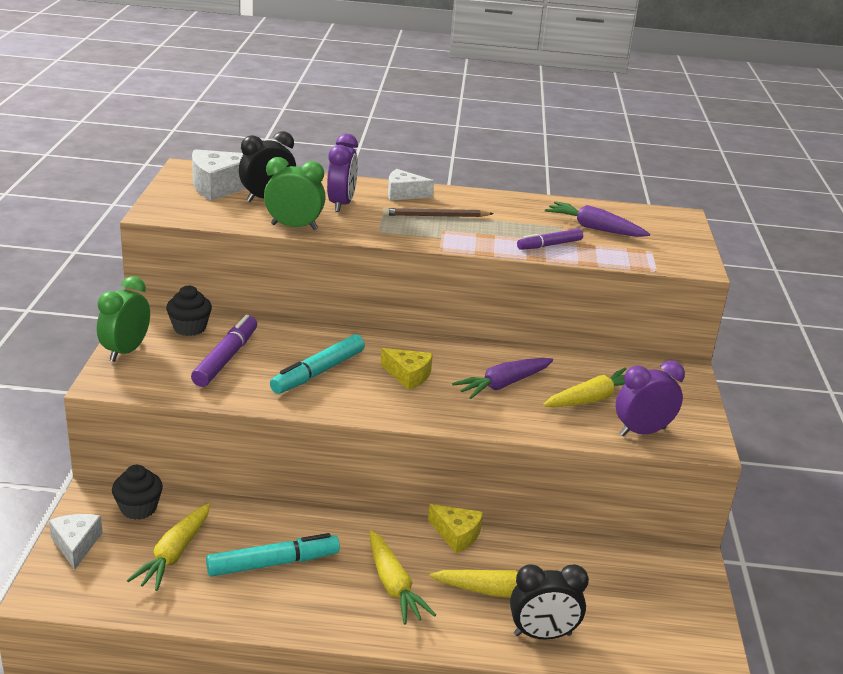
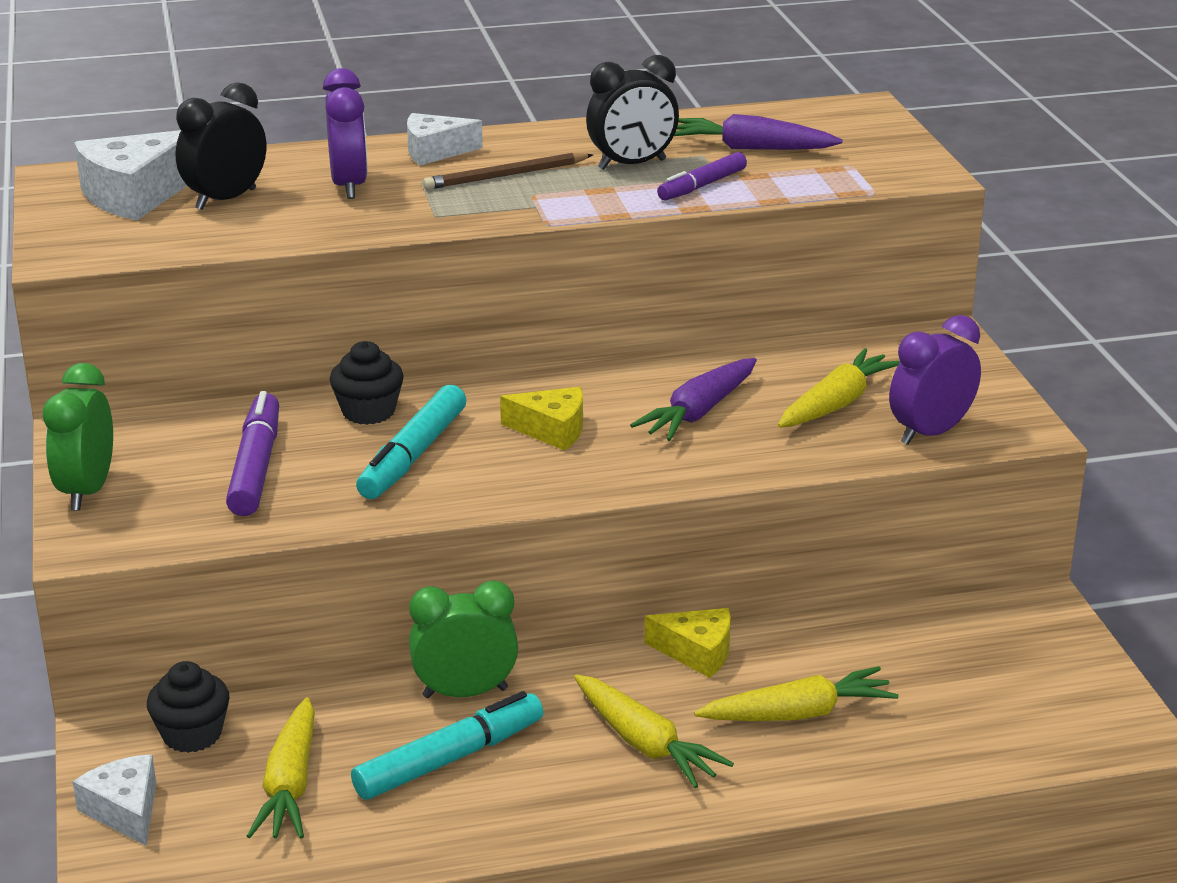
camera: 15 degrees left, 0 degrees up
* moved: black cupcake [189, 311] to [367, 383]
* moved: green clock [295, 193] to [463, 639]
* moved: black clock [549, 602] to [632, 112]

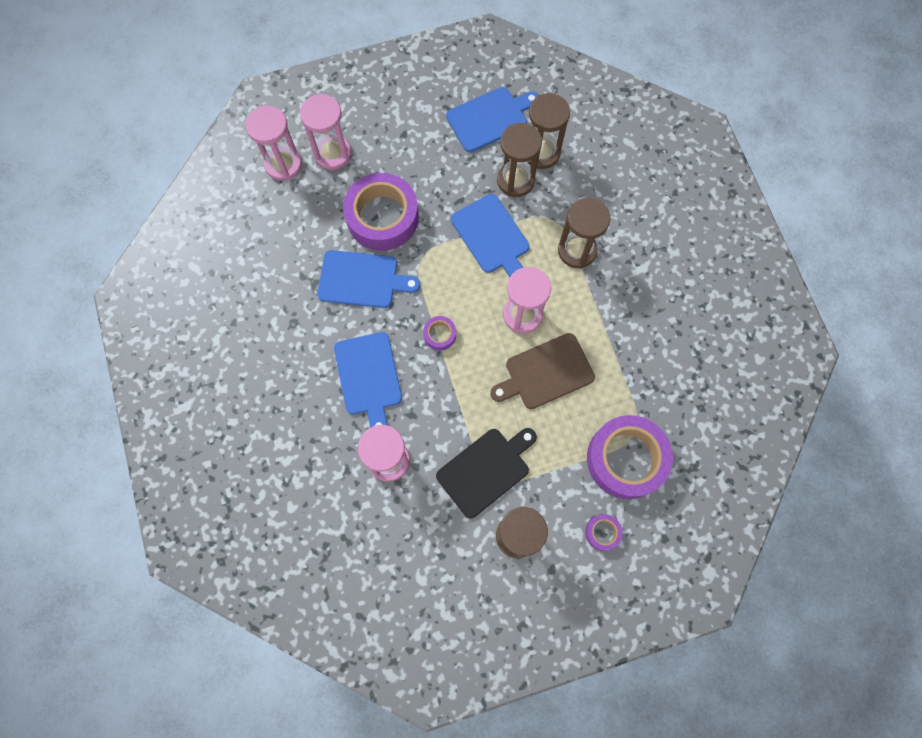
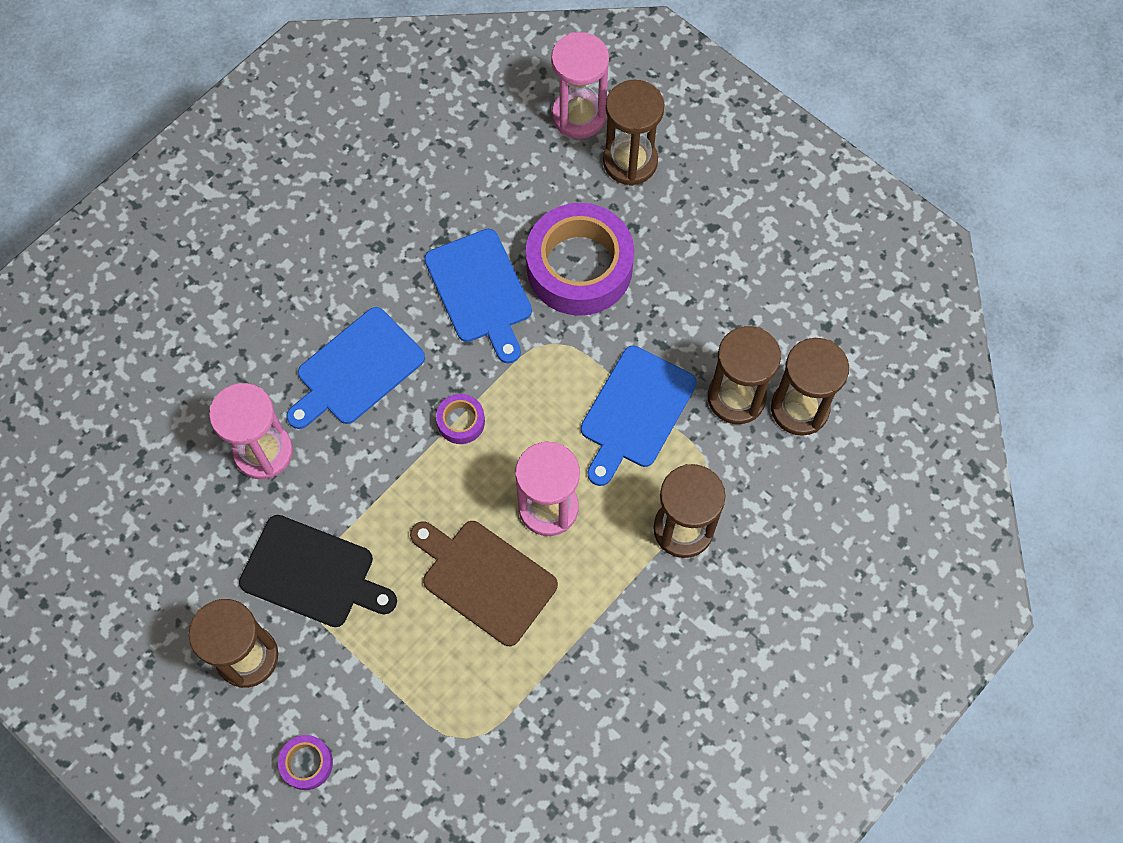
camera: 60 degrees right, 5 degrees down
* recoloured: pink hourglass [326, 131] to brown hourglass [633, 133]
* removed: blue cutting board [492, 119]
* removed: purple tape [630, 457]

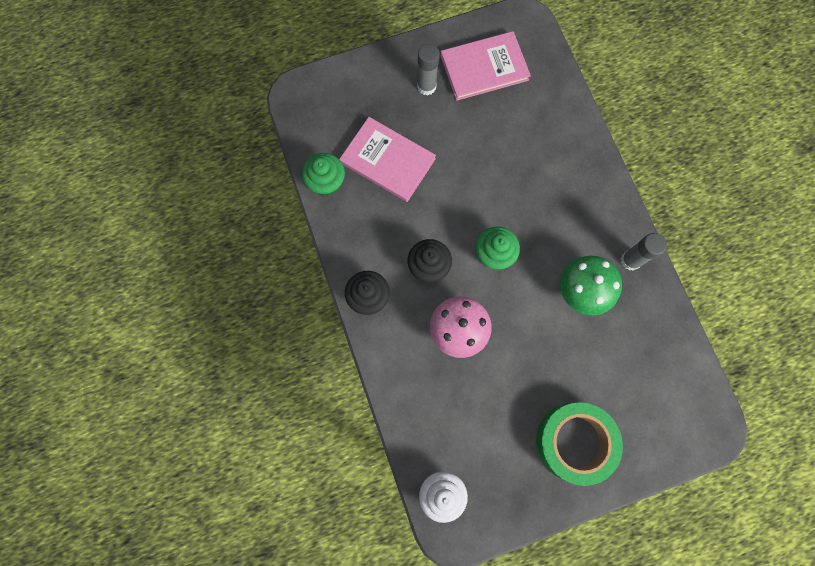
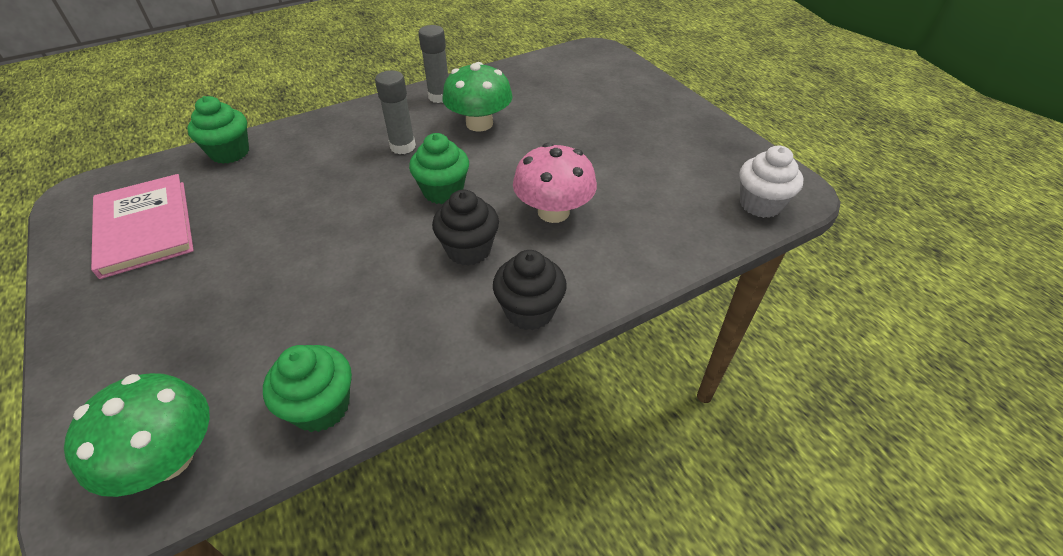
camera: 100 degrees left, 30 degrees down
* removed: pink book [387, 159]
* moved: grey glue stick [428, 70] to [395, 112]
* removed: green tape [579, 444]
* added: green mushroom [137, 435]
* added: green cupcake [218, 130]

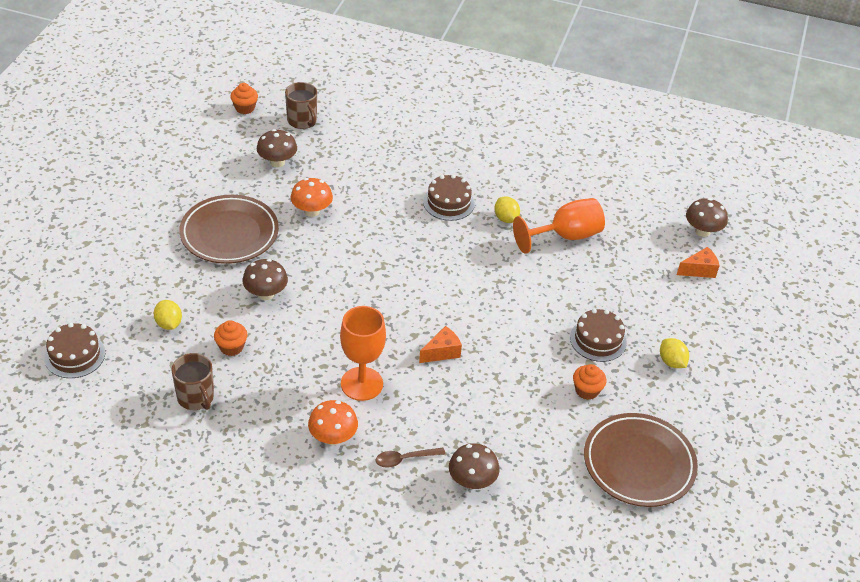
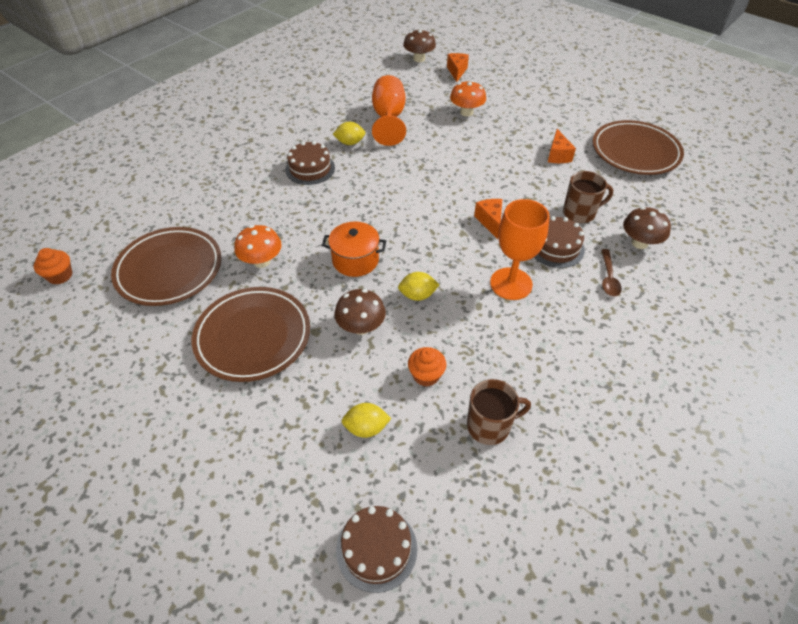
camera: 65 degrees left, 5 degrees up
* replaced: brown mushroom [277, 148] to brown plate [166, 266]
* moved: brown mug [301, 105] to [588, 197]
* moved: orange mushroom [333, 422] to [468, 99]
* moved: brown cake [598, 335] to [559, 242]
* replaced: orange cupcake [590, 382] to orange cheese [562, 146]
* moved: yellow lemon [674, 353] to [418, 286]
* added: orange pot [354, 249]

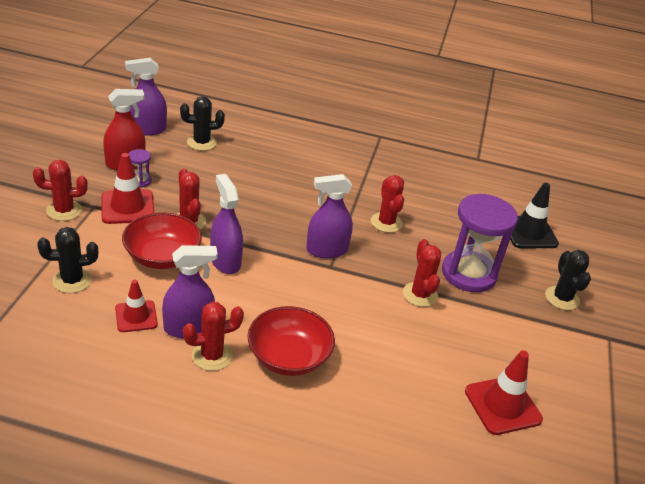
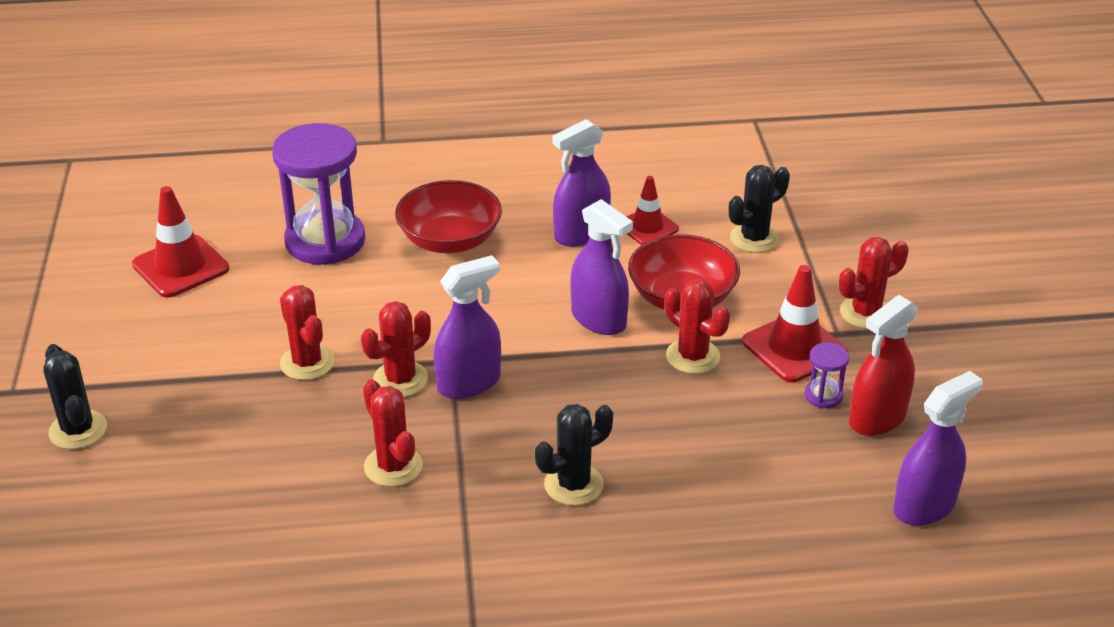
camera: 165 degrees right, 0 degrees up
* moved: black cactus [202, 123] to [574, 455]
* moved: red cactus [213, 336] to [396, 349]
* moved: purple hourglass [480, 243] to [318, 194]
* removed: black traffic cone [534, 216]

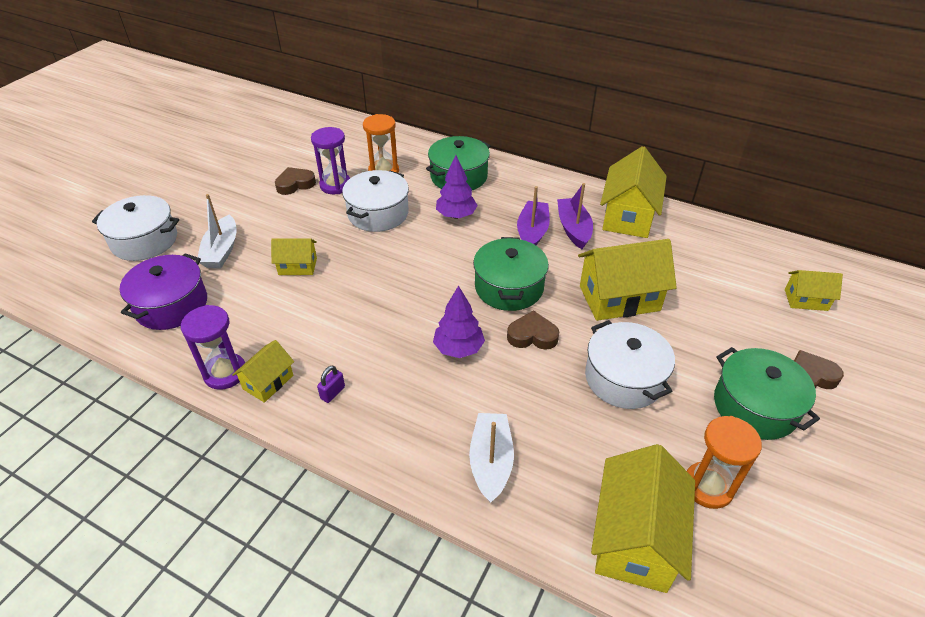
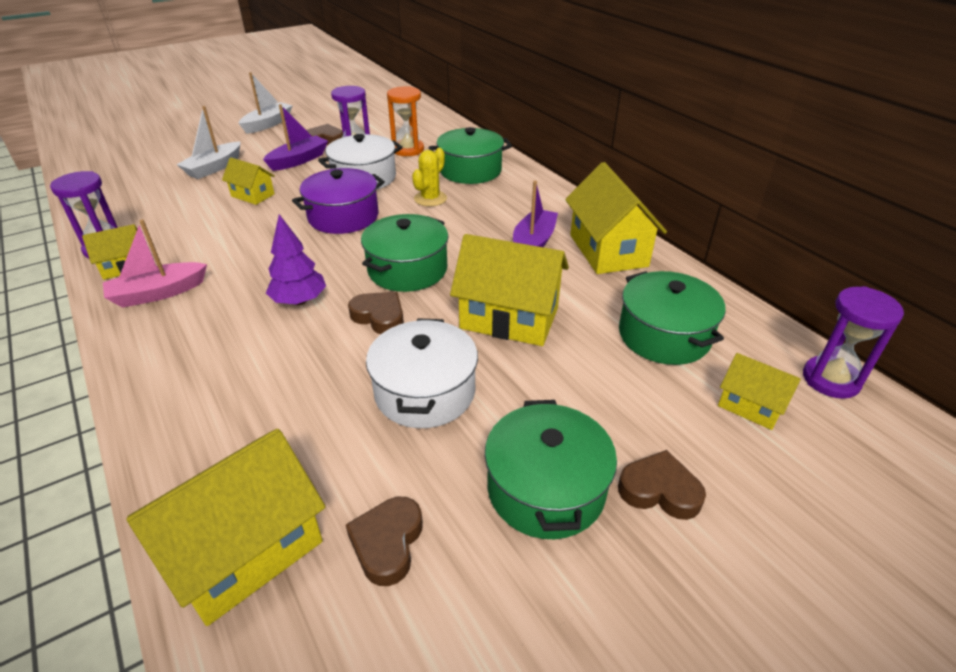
camera: 30 degrees right, 5 degrees down
* removed: white pot [135, 228]
* moved: purple pot [163, 291] to [338, 201]
* replaced: purple padlock [331, 384] to pink boat [155, 264]
* replaced: purple tree [457, 187] to yellow cactus [429, 177]
* moved: white boat [491, 458] to [266, 103]
* moved: purple boat [533, 215] to [295, 137]
* turned: yellow house [633, 192] = [616, 218] 60 degrees counterclockwise
* replaced: orange hourglass [724, 462] to brown heart [384, 541]
* added: green pot [672, 318]
* added: purple hourglass [853, 342]

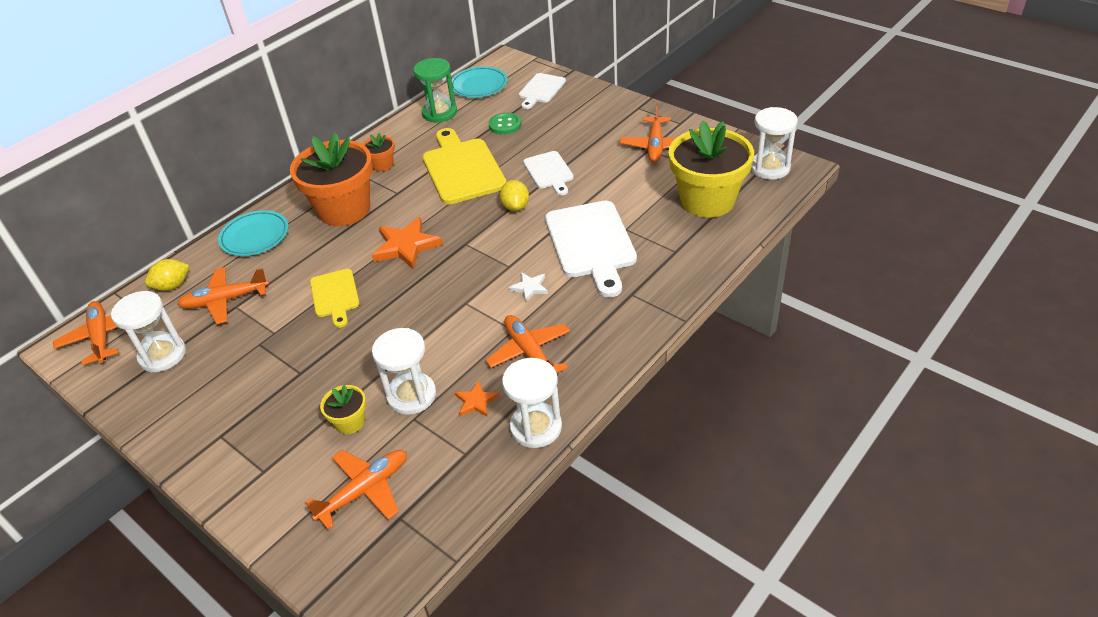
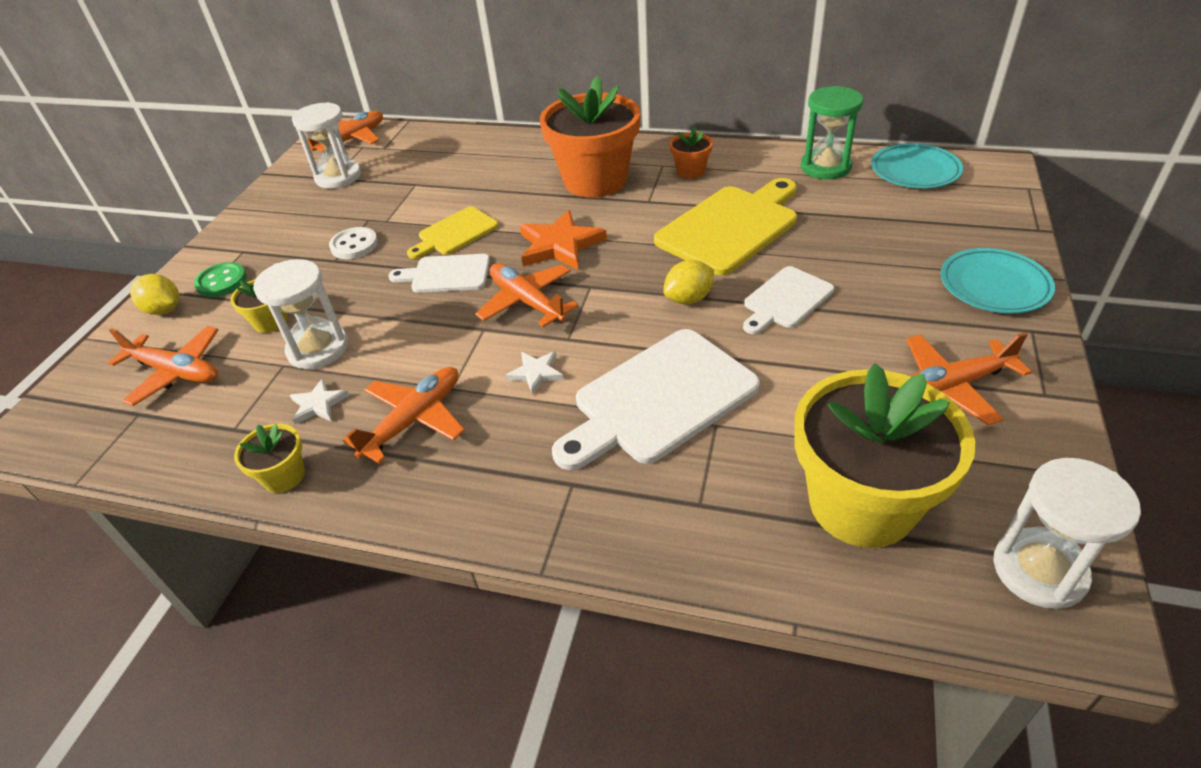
camera: 65 degrees right, 0 degrees up
* moved: yellow lemon [167, 275] to [154, 294]
* moved: orange plane [223, 295] to [527, 295]
* moved: turquoise plate [253, 233] to [998, 280]
* recoloured: orange star [477, 398] to white star [319, 401]
* moved: green button [505, 124] to [220, 279]
* replaced: white hourglass [532, 403] to yellow flower pot [269, 458]
* moved: white cutting board [542, 91] to [439, 273]
* added: white button [353, 243]

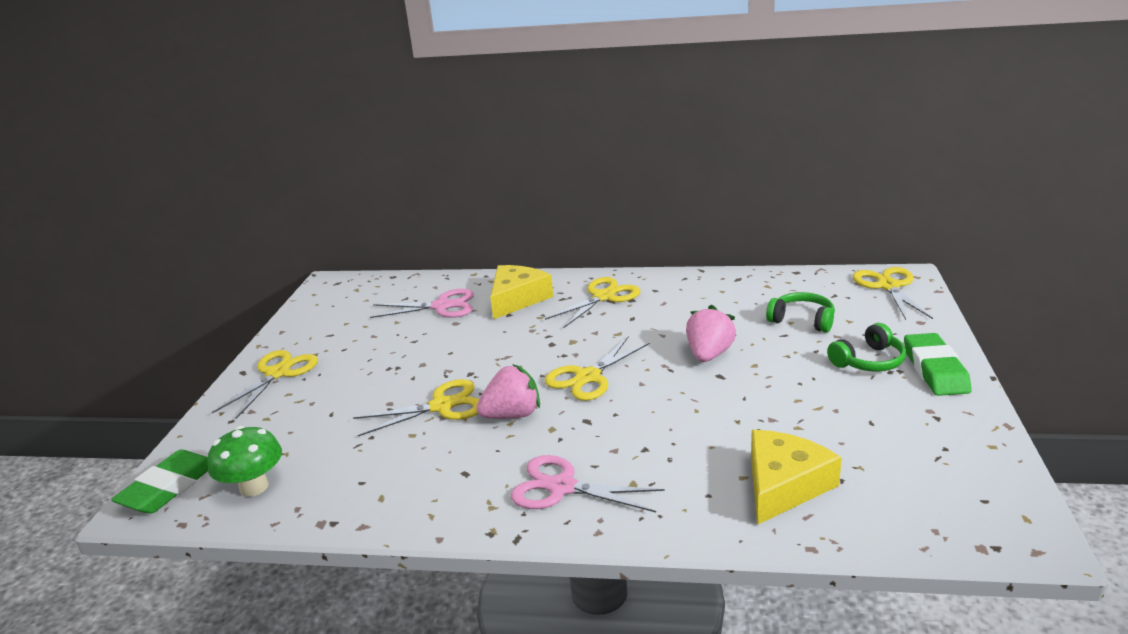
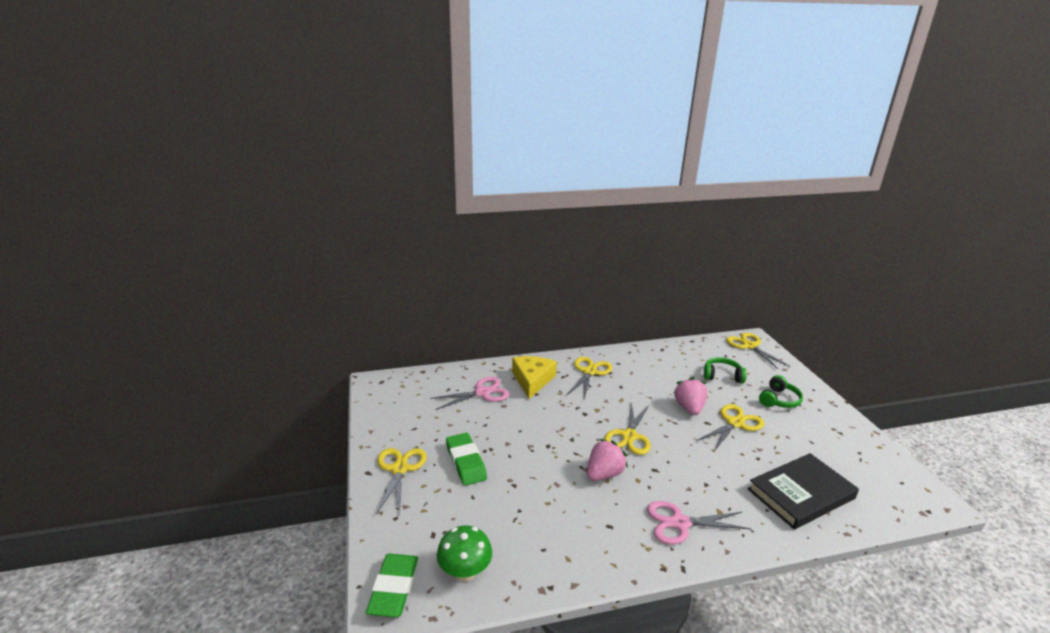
camera: 25 degrees left, 0 degrees up
* moved: yellow scissors [416, 407] to [730, 427]
* replaced: yellow cheese [796, 477] to black book [803, 491]
* moved: green eraser [938, 364] to [466, 459]

